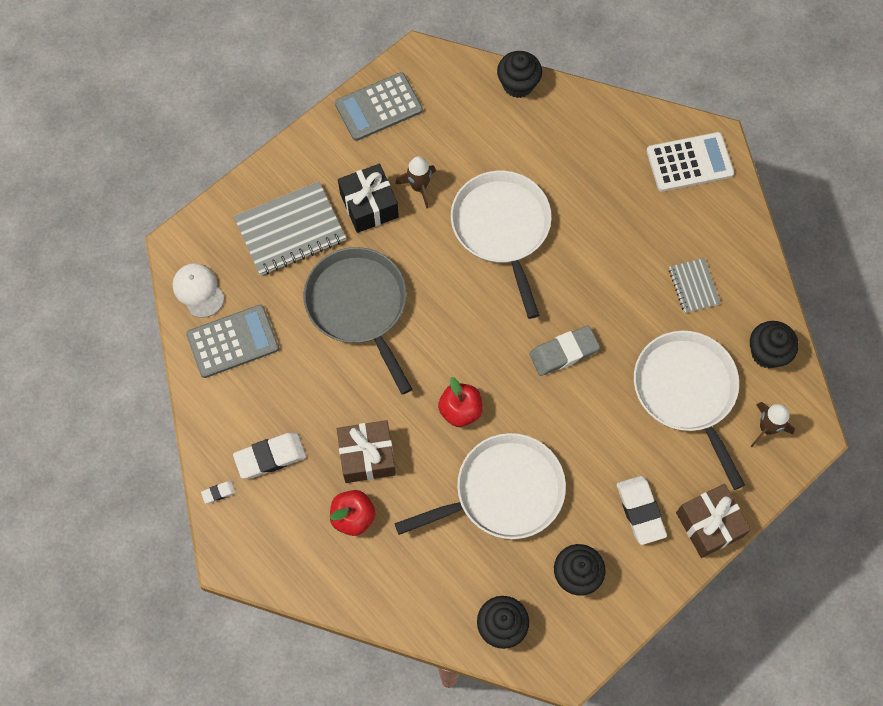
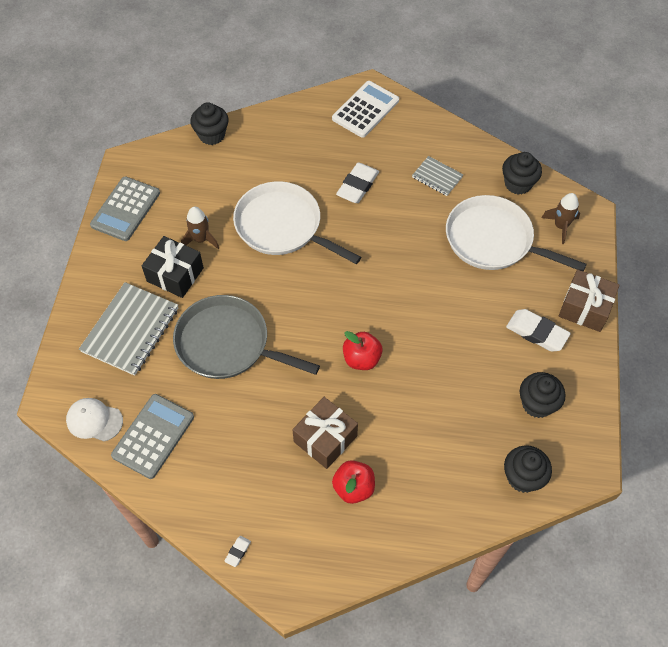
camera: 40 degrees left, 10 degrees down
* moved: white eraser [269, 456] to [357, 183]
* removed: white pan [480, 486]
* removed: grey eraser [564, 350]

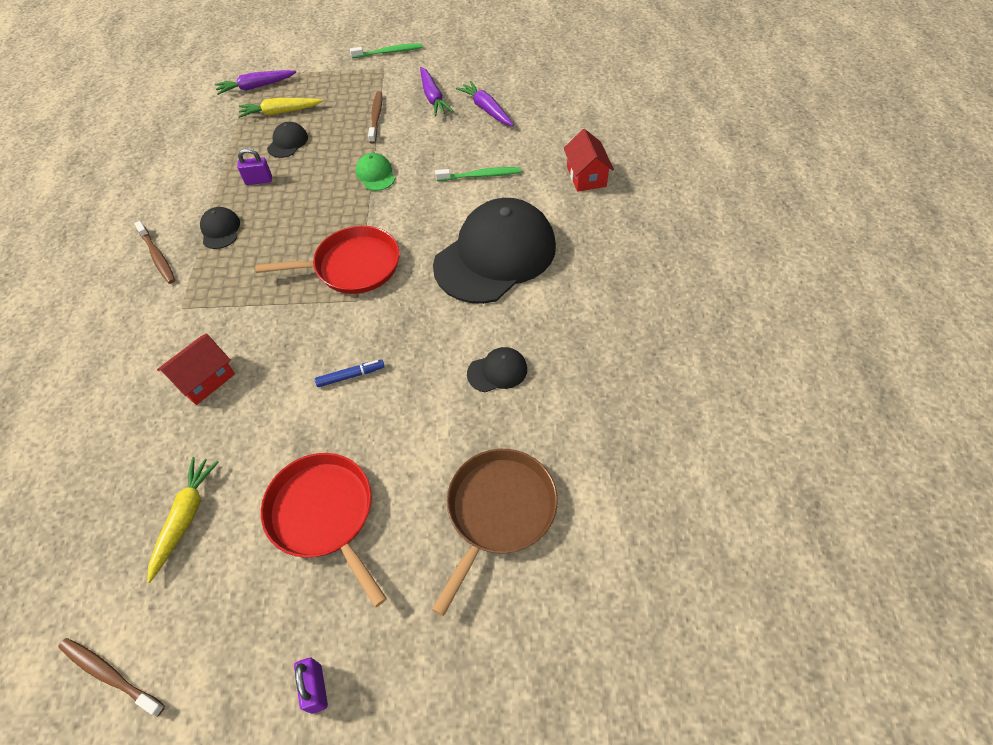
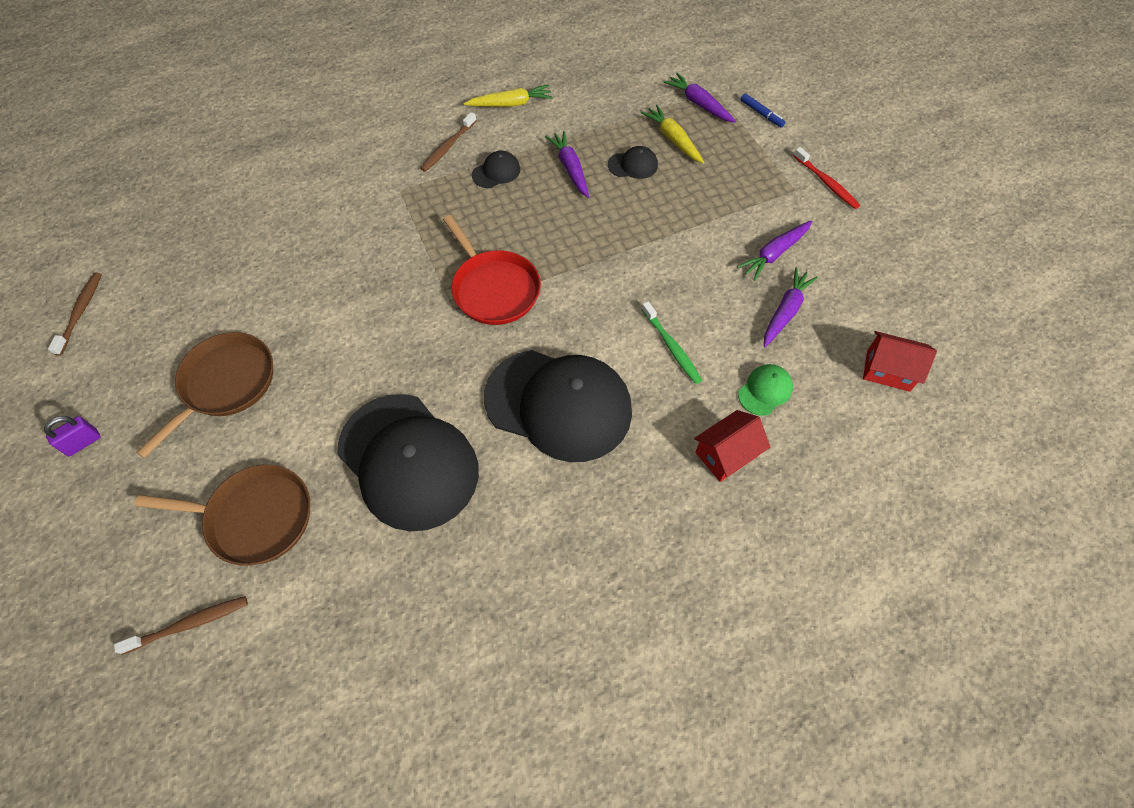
camera: 65 degrees right, 5 degrees up
* moved: yellow carrot [183, 520] to [508, 96]
* moved: red house [196, 369] to [900, 361]
* replaced: purple padlock [254, 166] to purple carrot [567, 164]
* recoloured: red pan [324, 530] to brown pan [204, 395]
* moved: blue marker [350, 373] to [763, 110]
* recoloured: green toothbrush [386, 50] to red toothbrush [827, 178]
* moved: green cap [375, 172] to [765, 390]
* moved: brown toothbrush [375, 117] to [181, 625]
* resized: black cap [497, 369] = [408, 462] x2.46

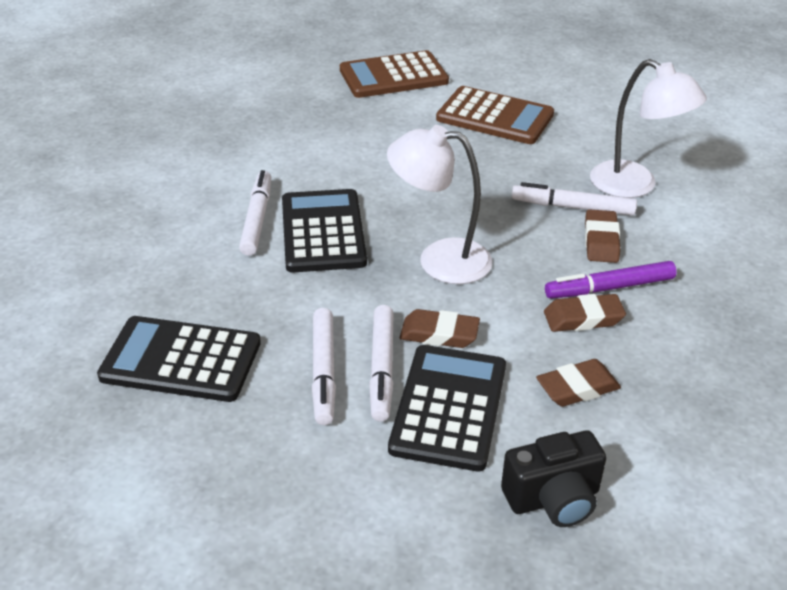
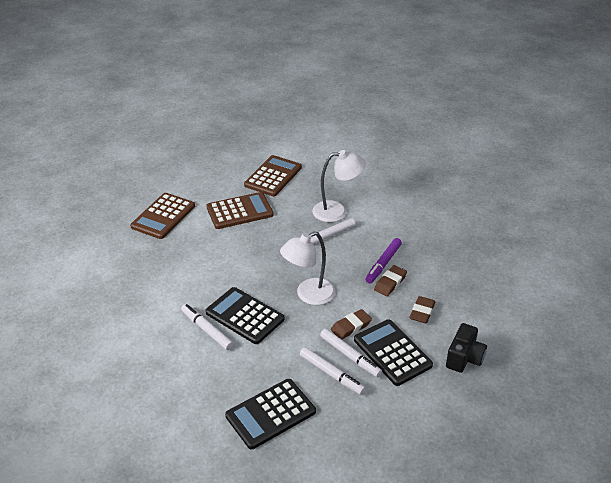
camera: 45 degrees left, 0 degrees up
* removed: brown eraser [602, 236]
* added: brown calculator [273, 175]

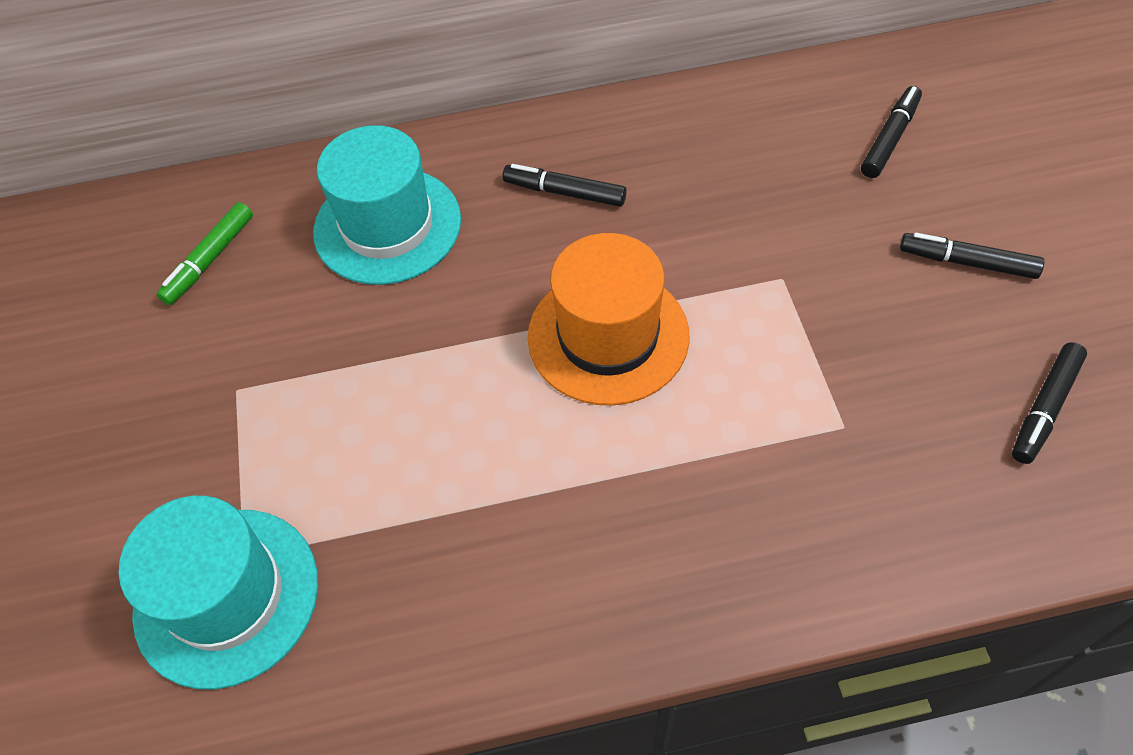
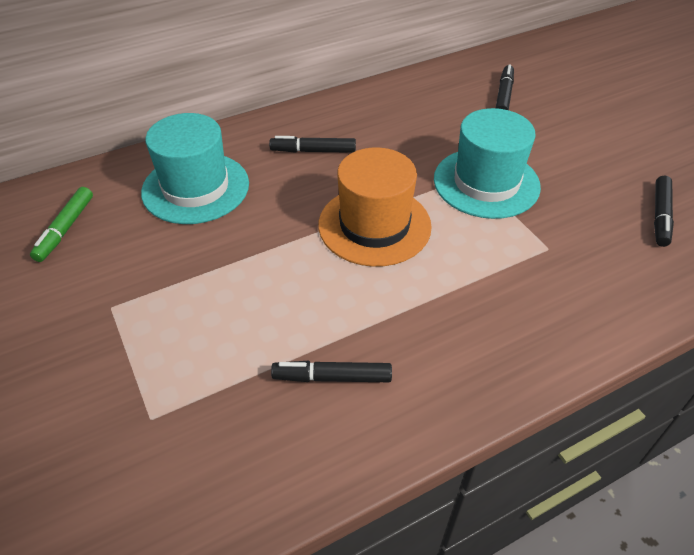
camera: 20 degrees left, 10 degrees down
* moved: turquoise hat [218, 593] to [487, 163]
* moved: black marker [972, 256] to [331, 371]

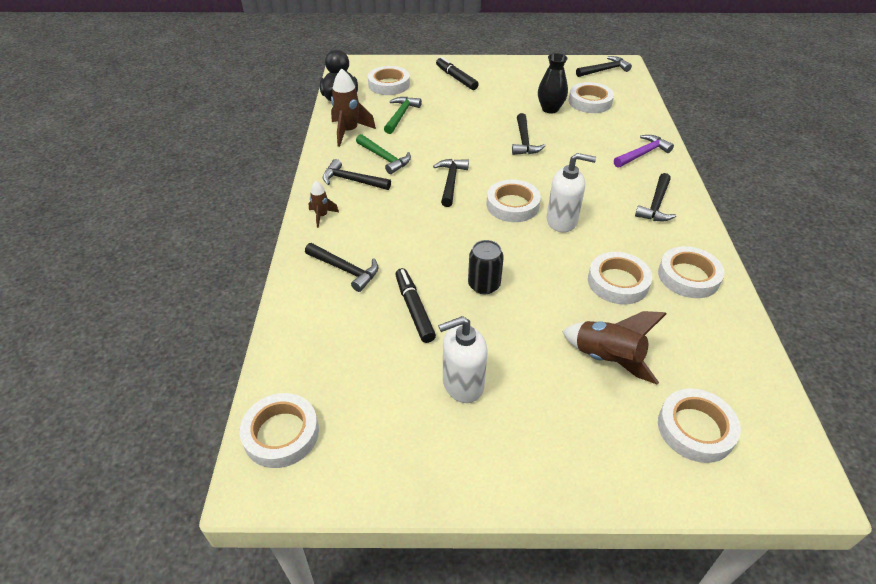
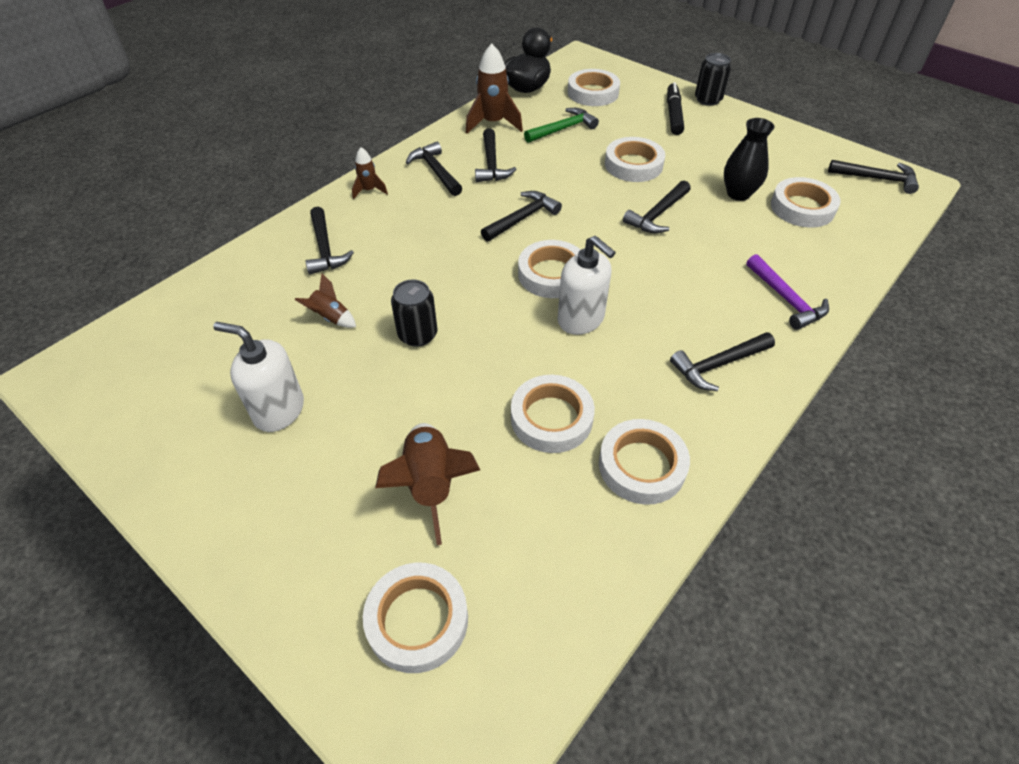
camera: 40 degrees right, 5 degrees up
* moved: white tape [279, 430] to [635, 159]
* recoloured: green hammer [383, 154] to black hammer [495, 155]
* replaced: black marker [415, 305] to brown rocket [325, 301]
* turned: purple hammer [644, 151] = [788, 292] 60 degrees clockwise
* added: black can [713, 79]

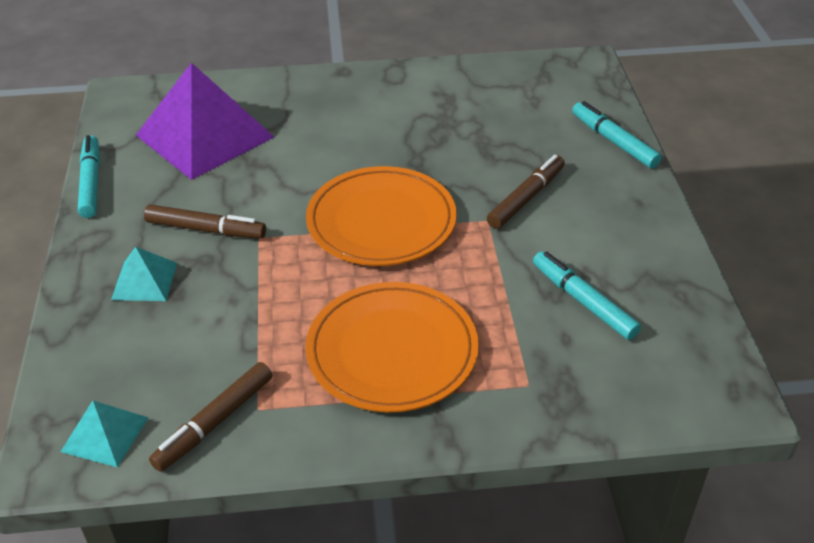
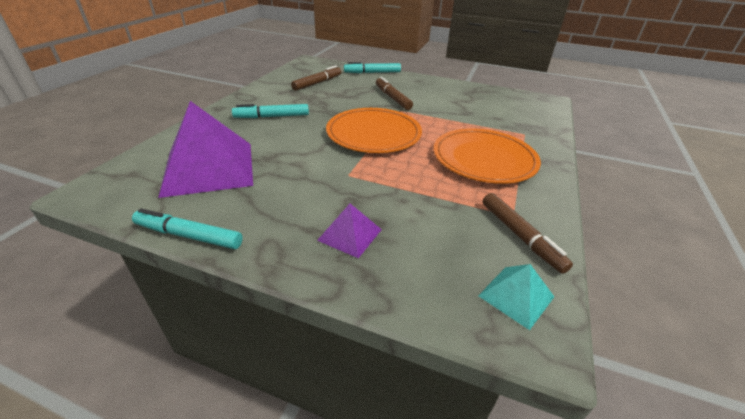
camera: 65 degrees left, 5 degrees down
* recoloured: turquoise pyramid [144, 274] to purple pyramid [349, 231]
* moved: brown marker [205, 221] to [316, 78]
* moved: turquoise marker [587, 295] to [270, 111]

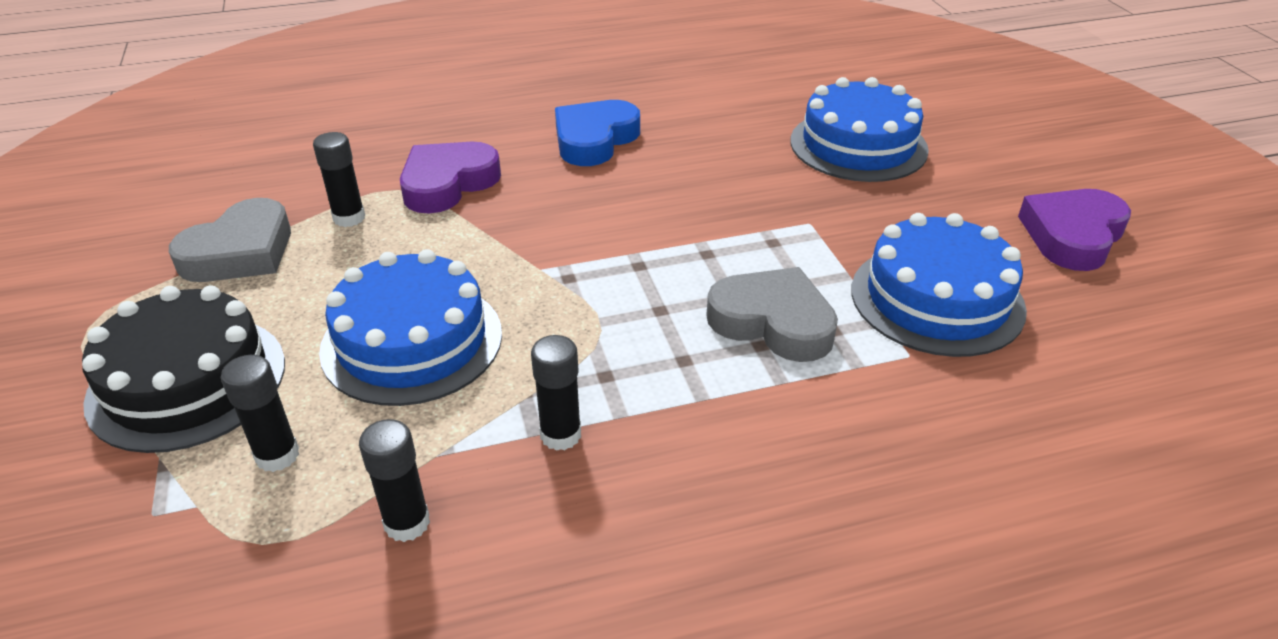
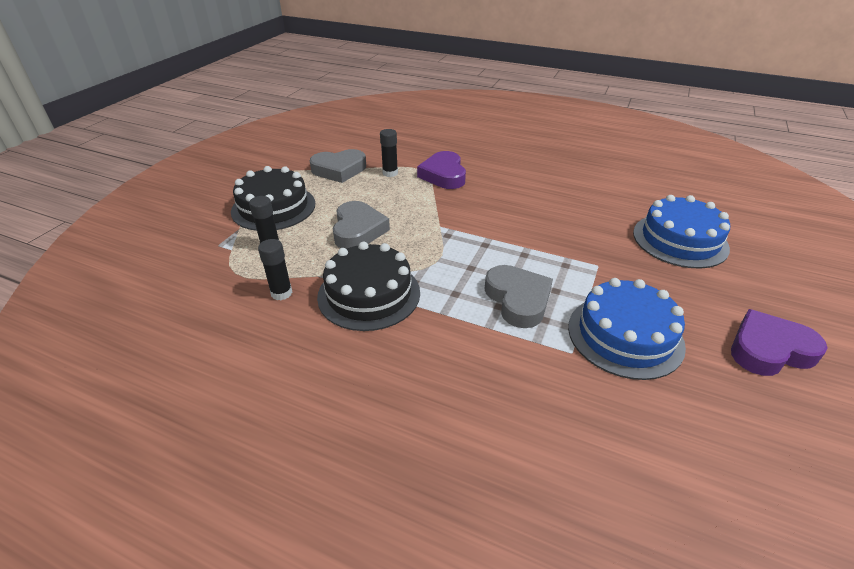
camera: 40 degrees right, 0 degrees up
* replaced: blue cake [410, 327] to grey heart [361, 225]
* turned: purple heart [450, 178] = [441, 170] 90 degrees counterclockwise
* replaced: black glue stick [556, 393] to black cake [368, 286]
* removed: blue heart [597, 133]

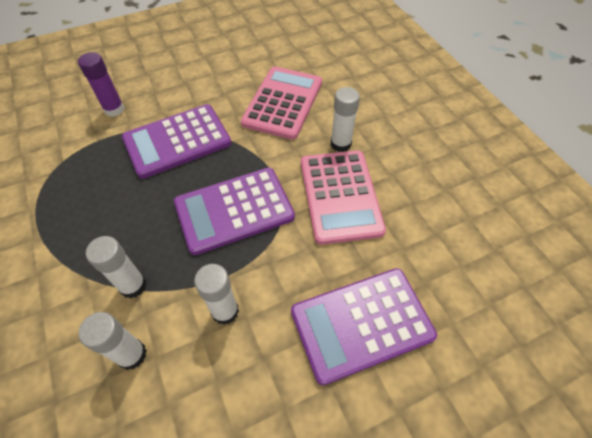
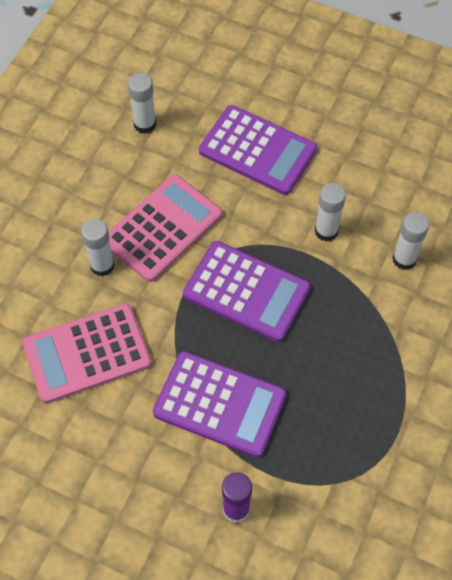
camera: 130 degrees left, 5 degrees up
* moved: white glue stick [116, 267] to [142, 103]

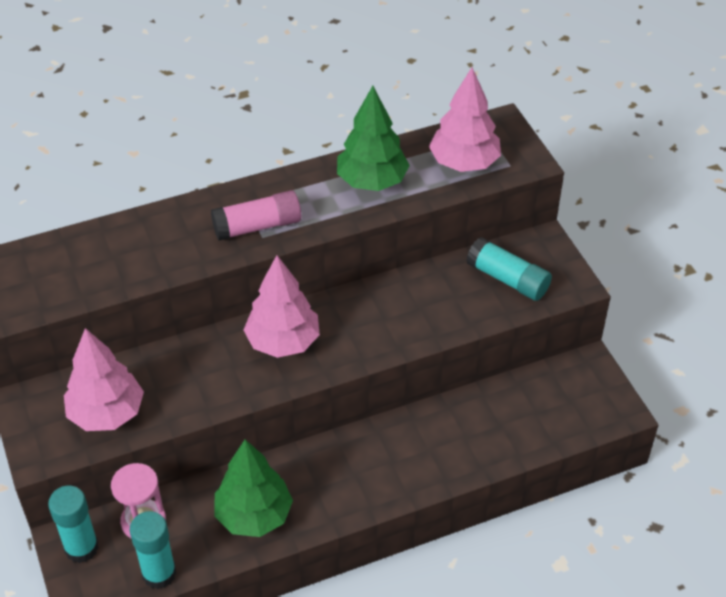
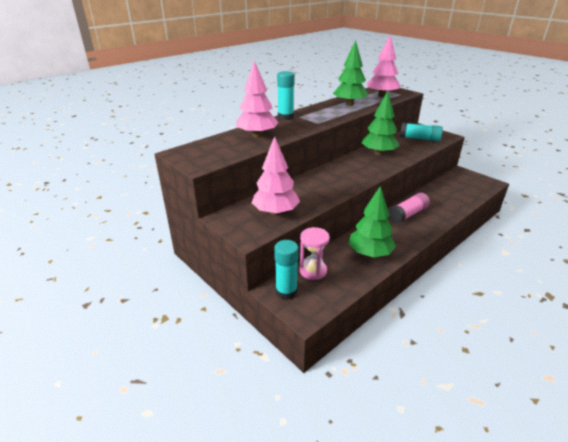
camera: 20 degrees left, 15 degrees down
* moved: turquoise glue stick [153, 550] to [286, 95]
* moved: pink glue stick [256, 215] to [409, 208]
* moved: pink tree [282, 306] to [257, 99]
* added: green tree [381, 123]

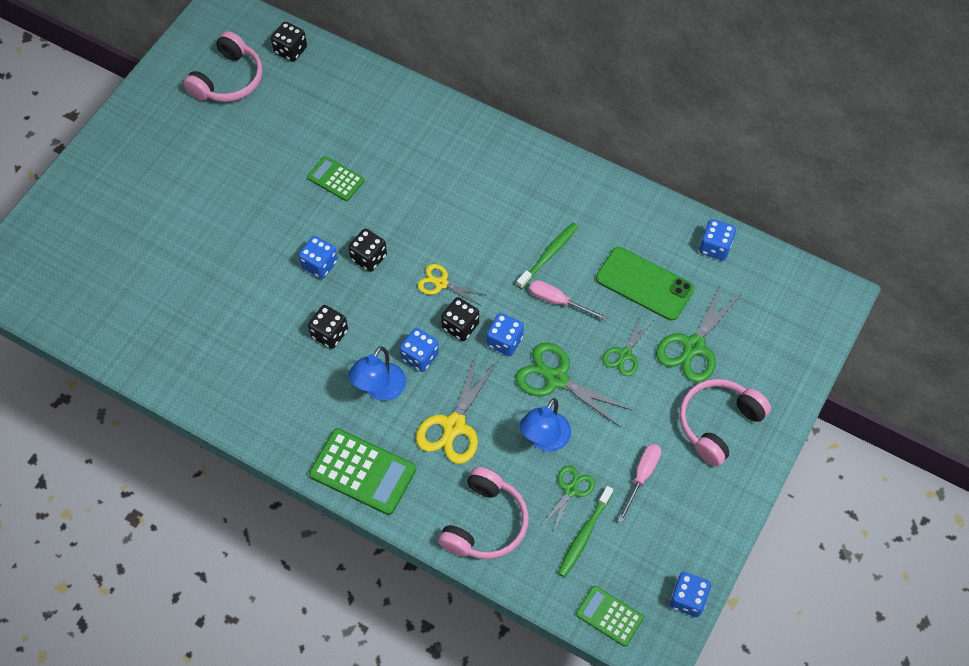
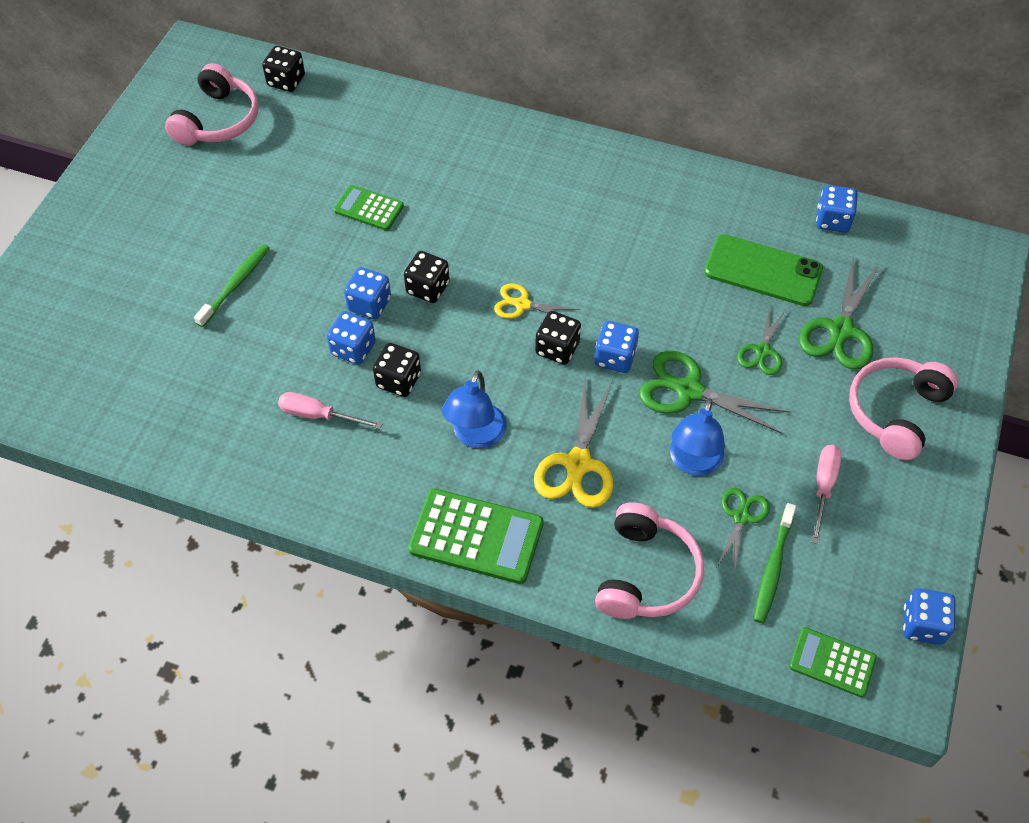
camera: 10 degrees left, 5 degrees down
* moved: blue dice [419, 350] to [351, 338]
* moved: green toothbrush [547, 256] to [232, 285]
* moved: pink screwdriver [568, 300] to [330, 410]

